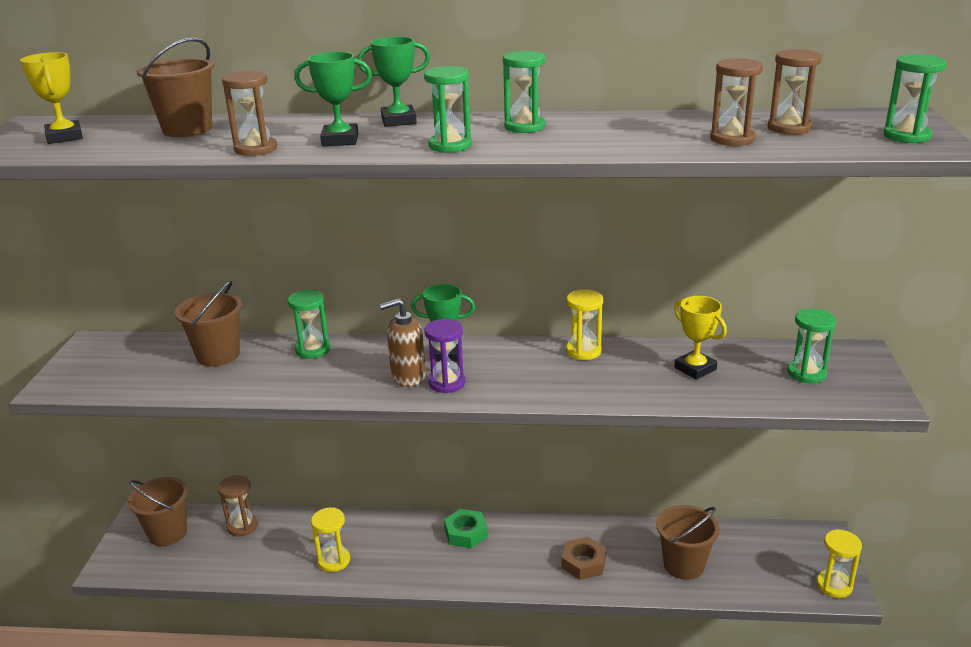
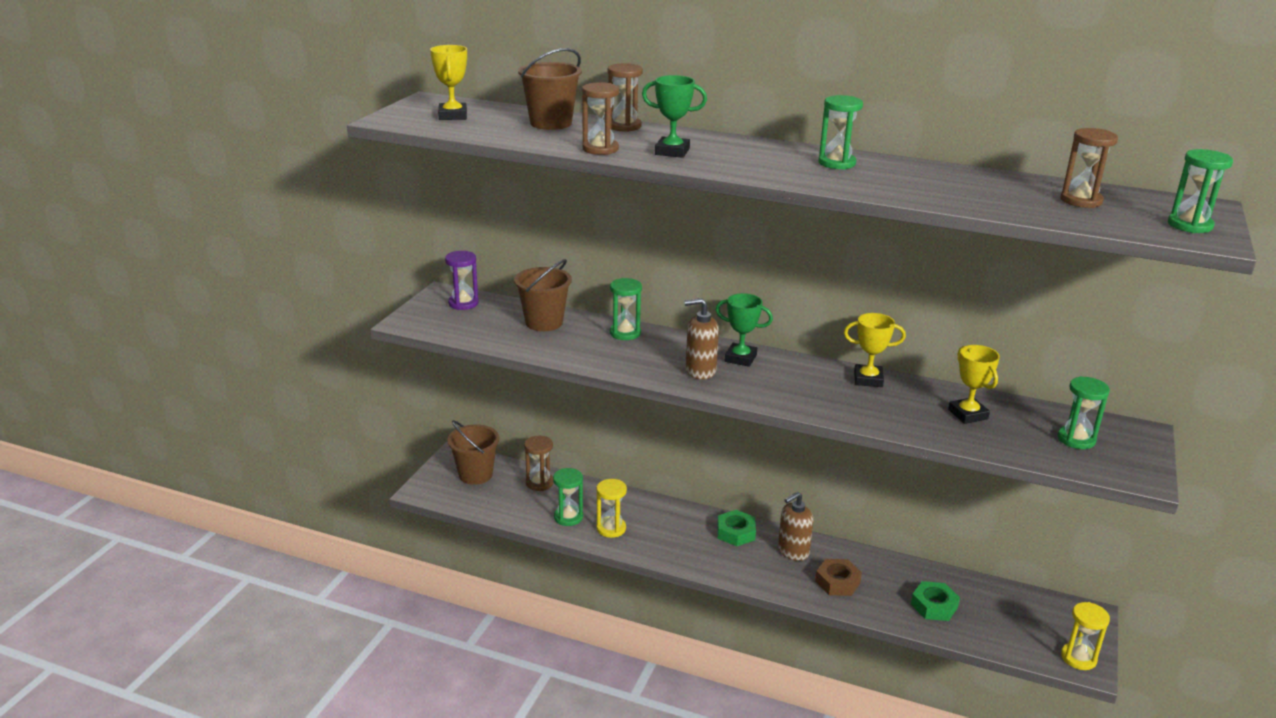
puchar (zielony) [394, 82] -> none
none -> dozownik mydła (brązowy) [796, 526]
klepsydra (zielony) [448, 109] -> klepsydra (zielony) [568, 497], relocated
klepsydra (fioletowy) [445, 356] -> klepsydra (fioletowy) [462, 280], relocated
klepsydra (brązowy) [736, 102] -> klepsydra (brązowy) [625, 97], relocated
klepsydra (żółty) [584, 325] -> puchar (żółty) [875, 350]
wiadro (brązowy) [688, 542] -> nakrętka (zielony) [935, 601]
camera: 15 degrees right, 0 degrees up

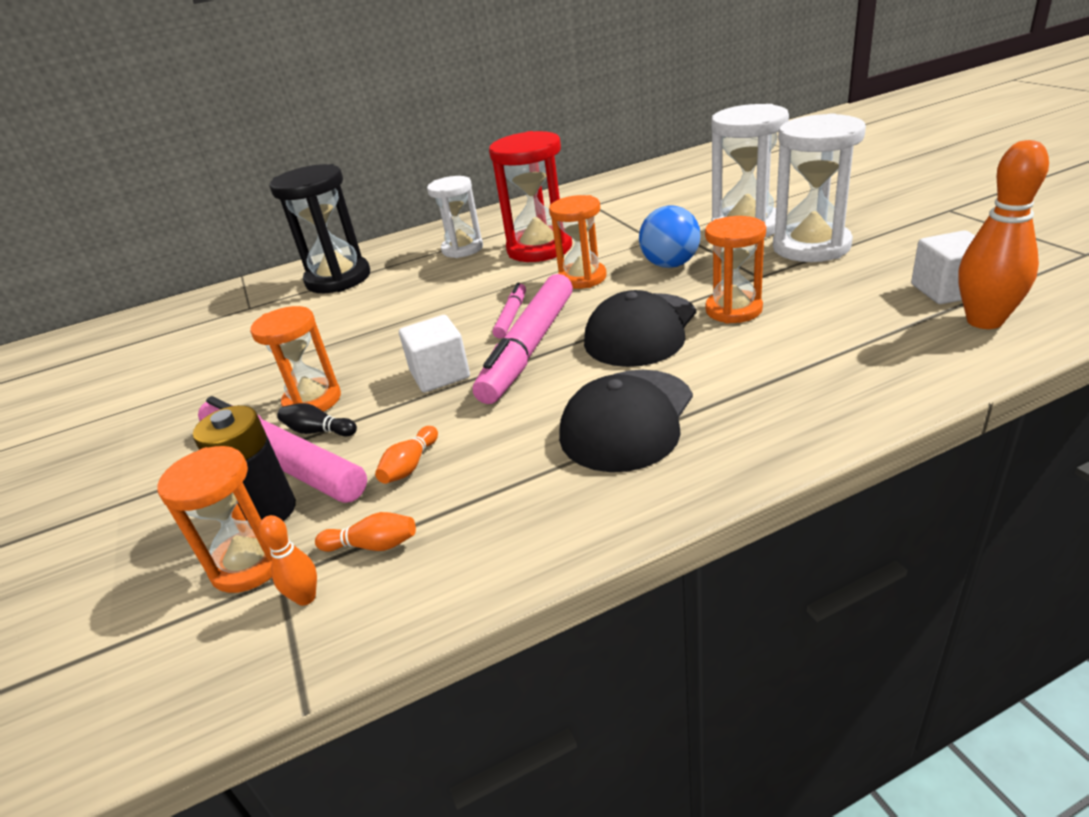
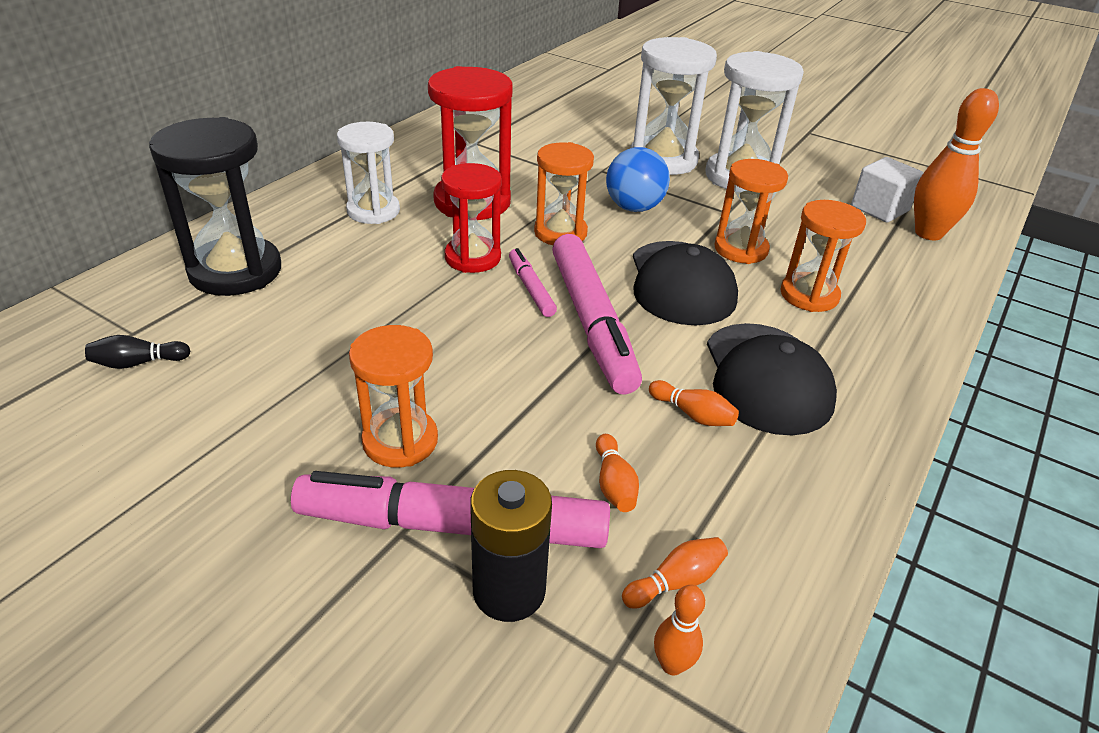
sześcian (biały) [434, 353] -> none
none -> klepsydra (czerwony) [471, 218]
none -> kręgiel (pomarańczowy) [694, 403]
klepsydra (pomarańczowy) [215, 519] -> klepsydra (pomarańczowy) [823, 256], relocated
kręgiel (czarny) [317, 419] -> kręgiel (czarny) [137, 352], relocated
camera: 40 degrees left, 5 degrees up

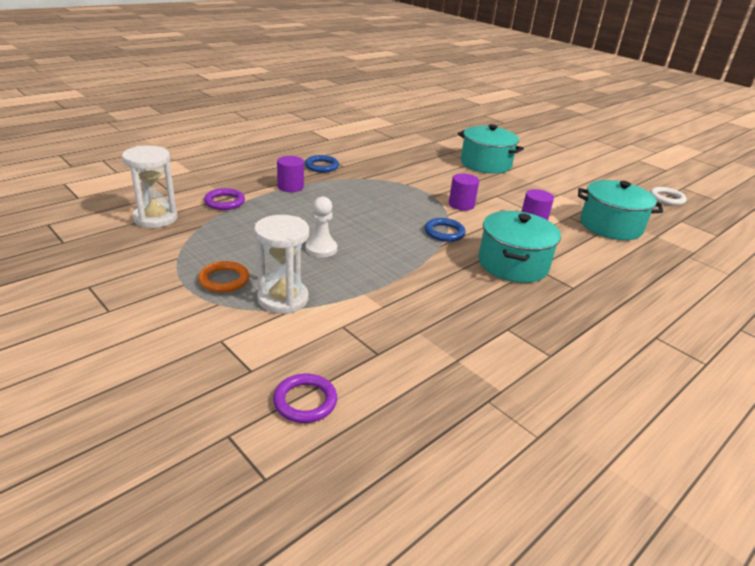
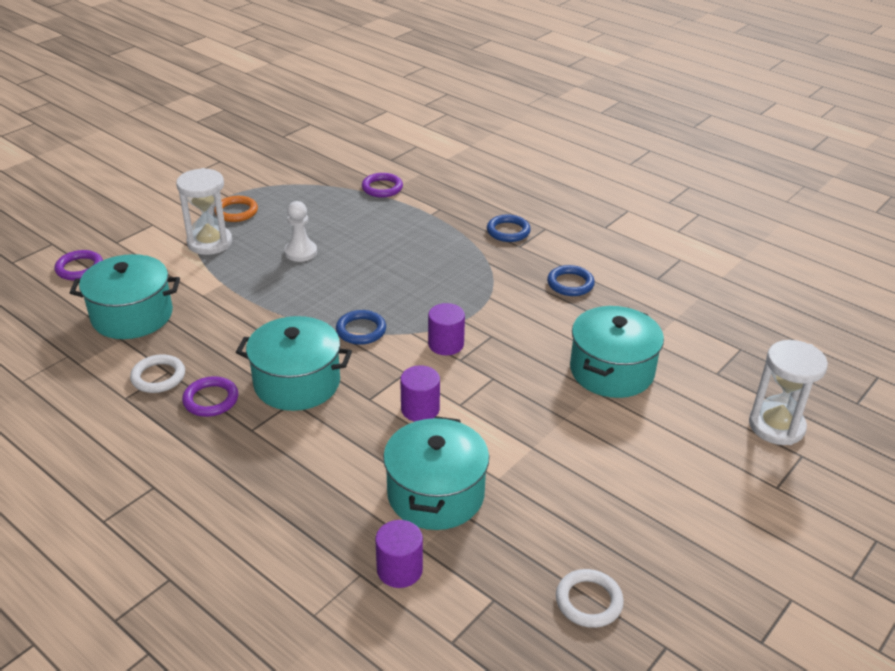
none -> garnek (turkusowy) [125, 296]
none -> pierścień (biały) [157, 373]
none -> pierścień (fioletowy) [210, 396]
none -> pierścień (niebieski) [571, 280]
klepsydra (biały) [150, 186] -> klepsydra (biały) [788, 392], relocated
walec (fioletowy) [290, 174] -> walec (fioletowy) [399, 554], relocated
camera: 85 degrees right, 5 degrees up

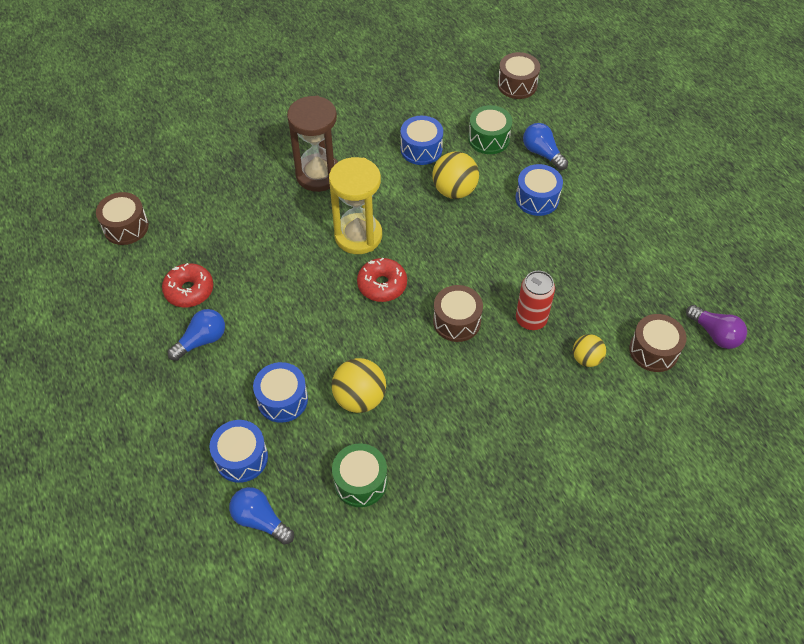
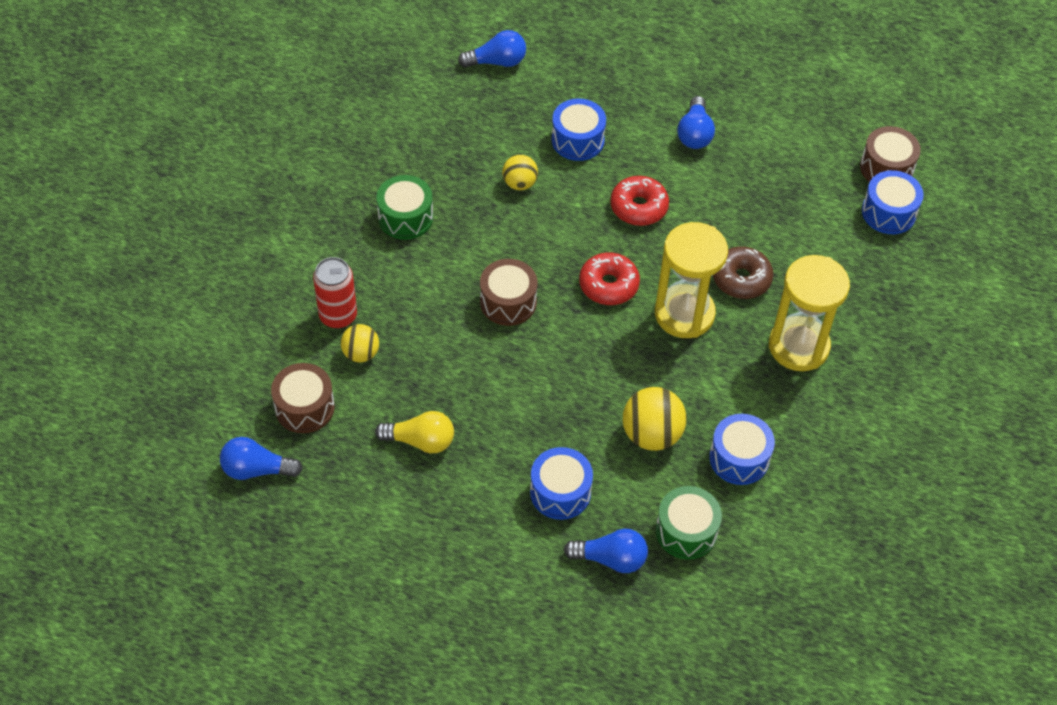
bęben (brązowy) [519, 75] -> none
none -> żarówka (żółty) [414, 432]
none -> donut (brązowy) [743, 273]
donut (czerwony) [187, 285] -> donut (czerwony) [639, 201], relocated
bęben (niebieski) [239, 451] -> bęben (niebieski) [893, 202], relocated
bęben (zielony) [359, 475] -> bęben (zielony) [404, 207], relocated
puszka (czerwony) [535, 300] -> puszka (czerwony) [335, 293], relocated
klepsydra (brązowy) [312, 144] -> klepsydra (żółty) [809, 313]
żarówka (fioletowy) [716, 327] -> żarówka (niebieski) [261, 458]
piłka (żółty) [359, 385] -> piłka (żółty) [520, 172], x0.62
camera: 135 degrees right, 0 degrees up

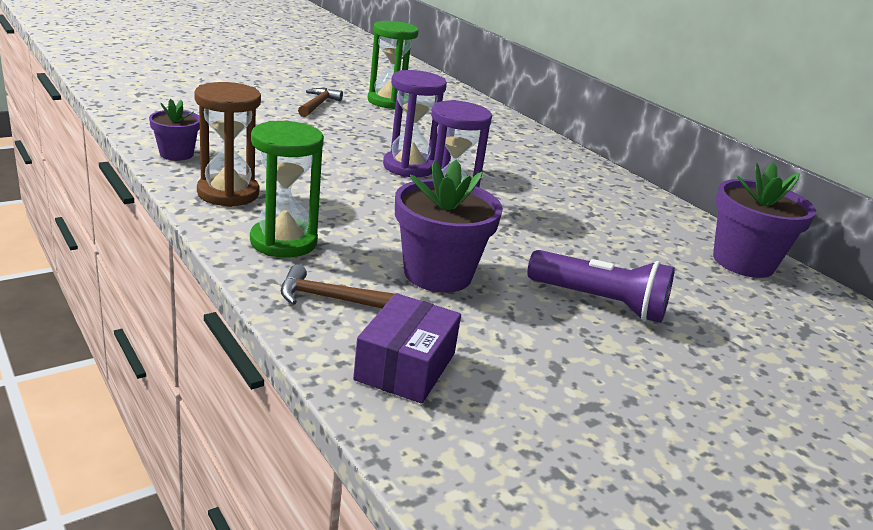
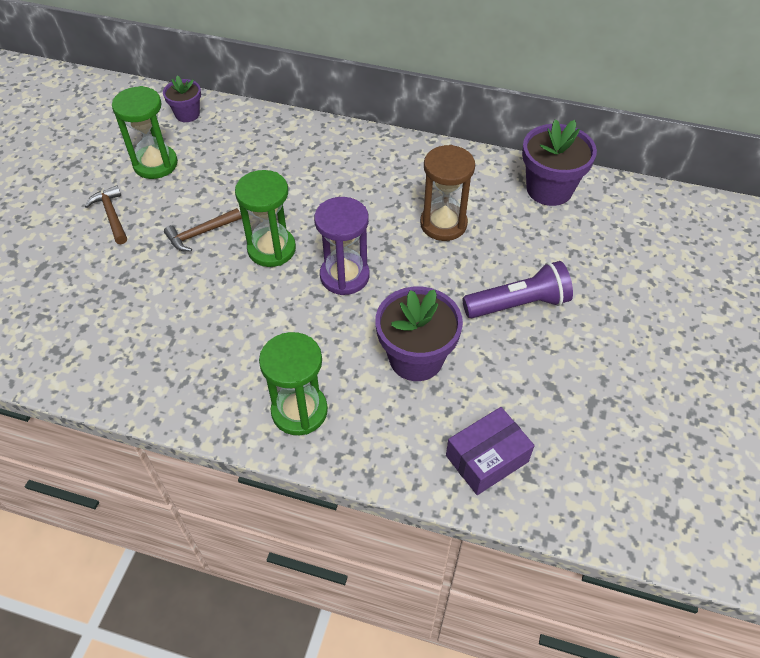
doniczka (fioletowy) [174, 130] -> doniczka (fioletowy) [182, 99], relocated
klepsydra (brązowy) [227, 144] -> klepsydra (brązowy) [447, 193], relocated
młotek (brązowy) [338, 286] -> młotek (brązowy) [203, 230], relocated
klepsydra (fioletowy) [415, 123] -> klepsydra (zielony) [265, 218]
pudełko (fioletowy) [407, 348] -> pudełko (fioletowy) [490, 451], 75 degrees clockwise
camera: 35 degrees left, 25 degrees up

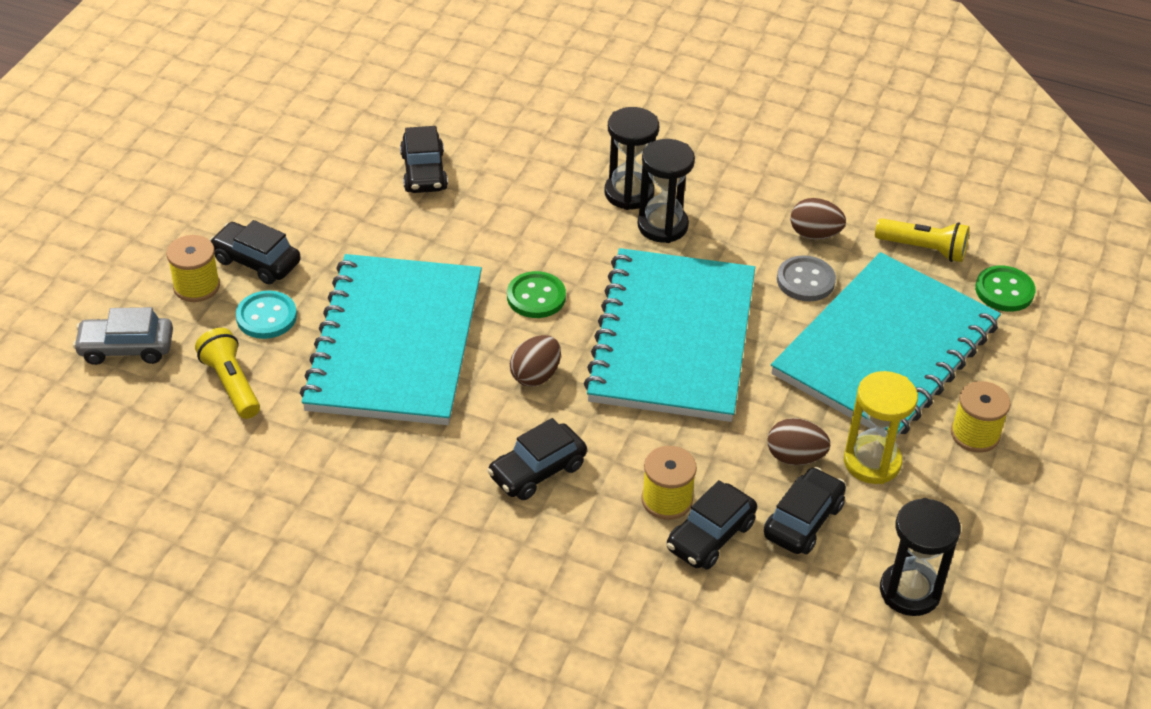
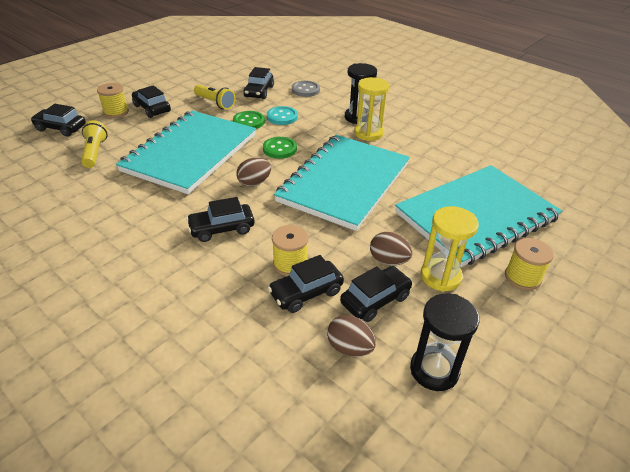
guzik (turkusowy) [266, 315] -> guzik (turkusowy) [282, 115], relocated
guzik (szary) [806, 278] -> guzik (szary) [306, 89], relocated
jajko (brązowy) [818, 218] -> jajko (brązowy) [351, 336], relocated
latarka (żółty) [922, 240] -> latarka (żółty) [215, 97], relocated
guzik (zielony) [1005, 288] -> guzik (zielony) [249, 120], relocated
samochód (szary) [123, 336] -> samochód (czarny) [58, 120]
klepsydra (czarny) [666, 191] -> klepsydra (żółty) [371, 109]
camera: 20 degrees right, 5 degrees down

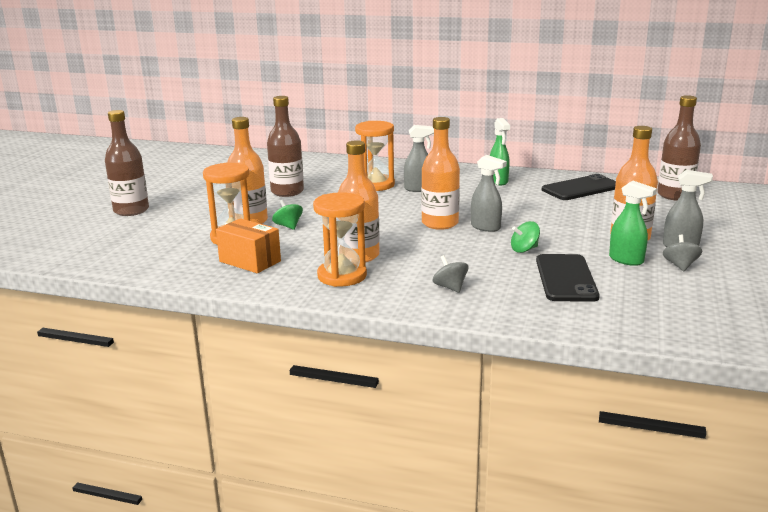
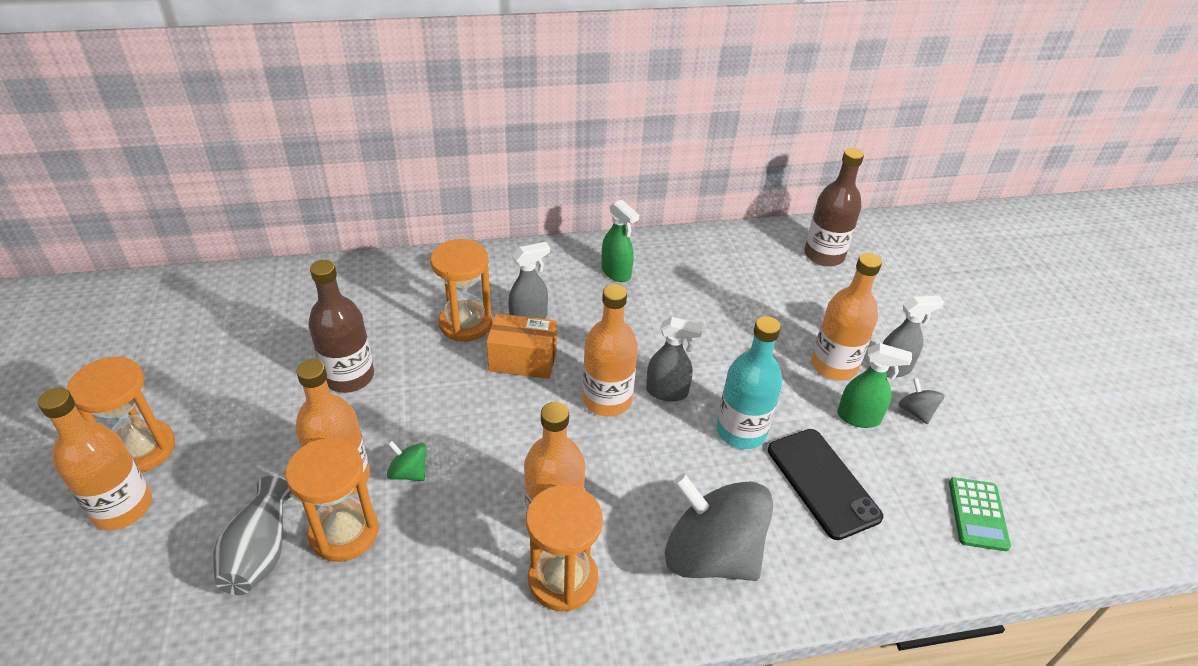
telefon (czarny) [579, 187] -> none
none -> klepsydra (pomarańczowy) [121, 415]
none -> wazon (szary) [253, 535]
none -> kalkulator (zielony) [980, 514]
pudełko (pomarańczowy) [248, 245] -> pudełko (pomarańczowy) [521, 346], relocated
bączek (zielony) [525, 237] -> butelka (turkusowy) [749, 382]
butelka (brązowy) [127, 163] -> butelka (pomarańczowy) [95, 459]
bączek (szary) [451, 274] -> bączek (szary) [719, 527], x2.39
camera: 30 degrees left, 20 degrees up

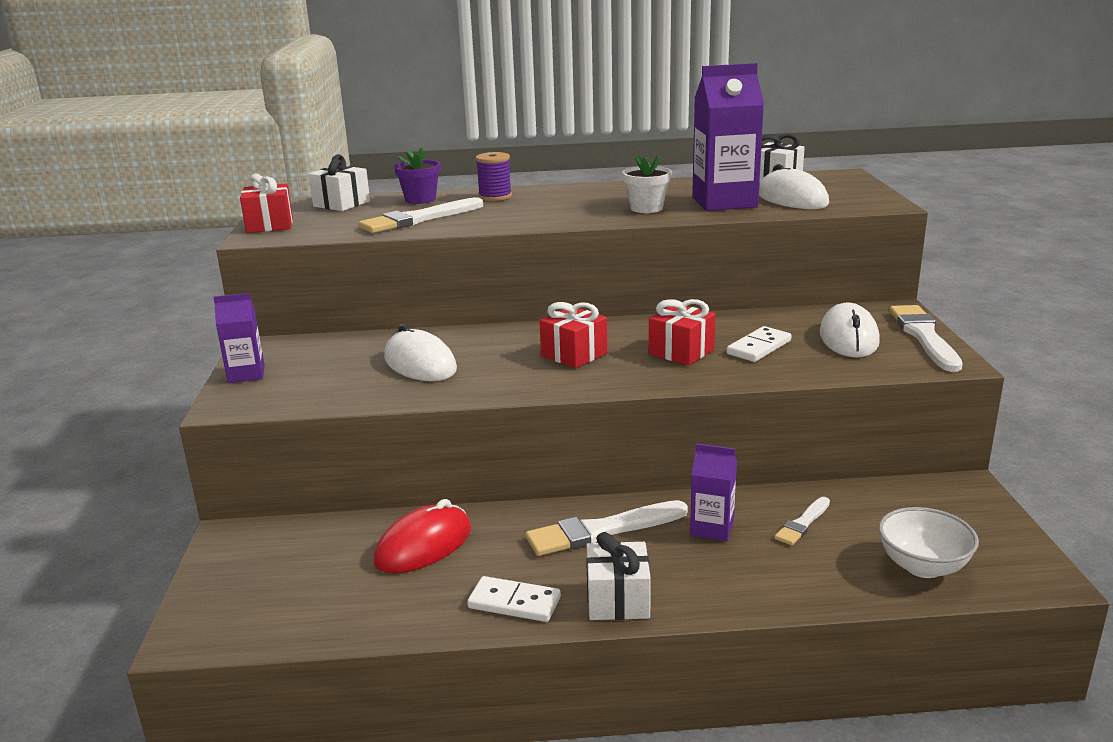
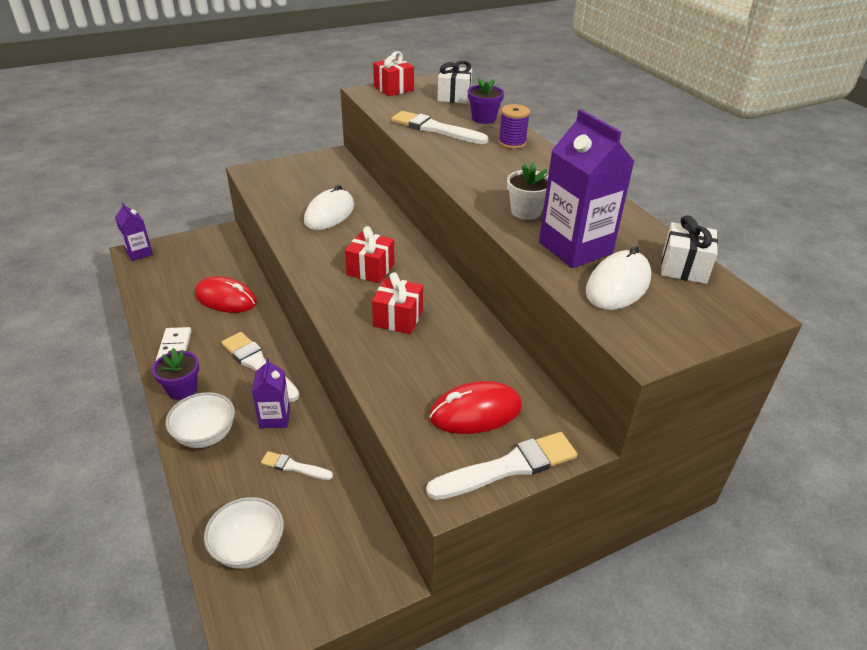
kostka domina (biały) [759, 344] -> none
none -> miska (biały) [200, 420]
karton mleka (fioletowy) [239, 338] -> karton mleka (fioletowy) [134, 231], relocated
prezent (biały) [618, 576] -> doniczka (fioletowy) [175, 374]
myszka (biały) [850, 330] -> myszka (czerwony) [476, 407]
camera: 65 degrees right, 15 degrees up

